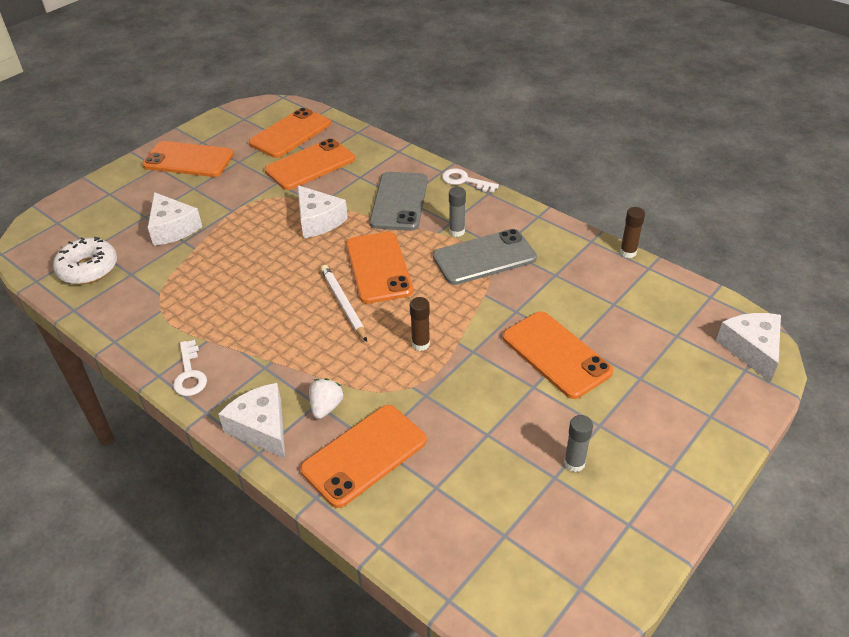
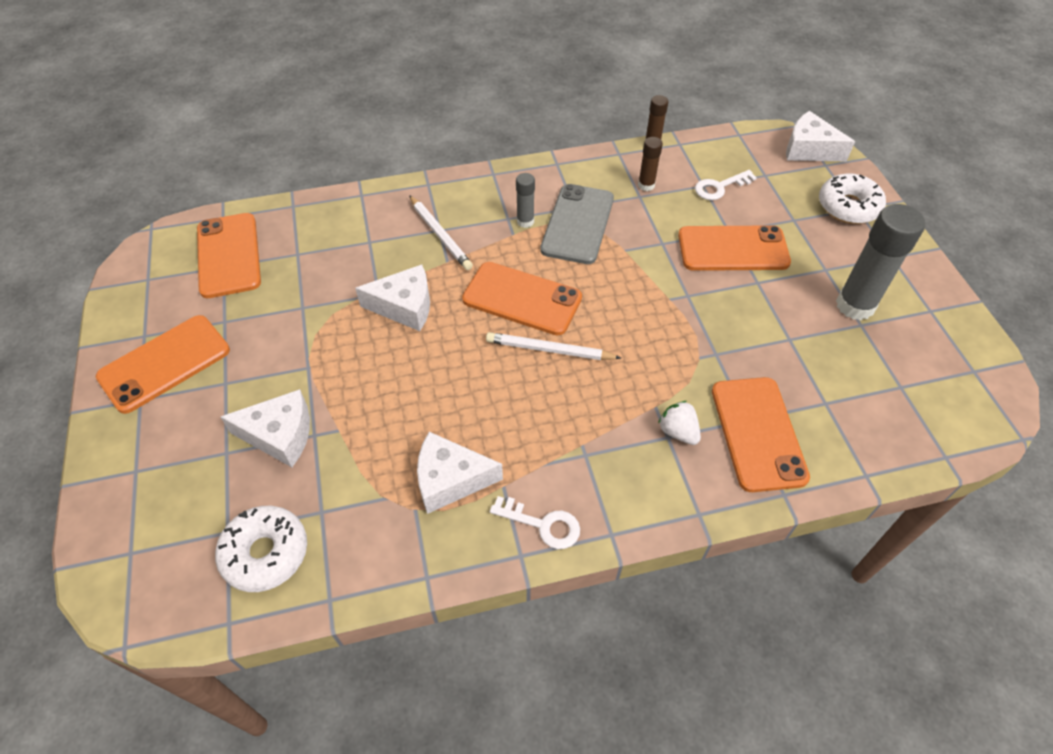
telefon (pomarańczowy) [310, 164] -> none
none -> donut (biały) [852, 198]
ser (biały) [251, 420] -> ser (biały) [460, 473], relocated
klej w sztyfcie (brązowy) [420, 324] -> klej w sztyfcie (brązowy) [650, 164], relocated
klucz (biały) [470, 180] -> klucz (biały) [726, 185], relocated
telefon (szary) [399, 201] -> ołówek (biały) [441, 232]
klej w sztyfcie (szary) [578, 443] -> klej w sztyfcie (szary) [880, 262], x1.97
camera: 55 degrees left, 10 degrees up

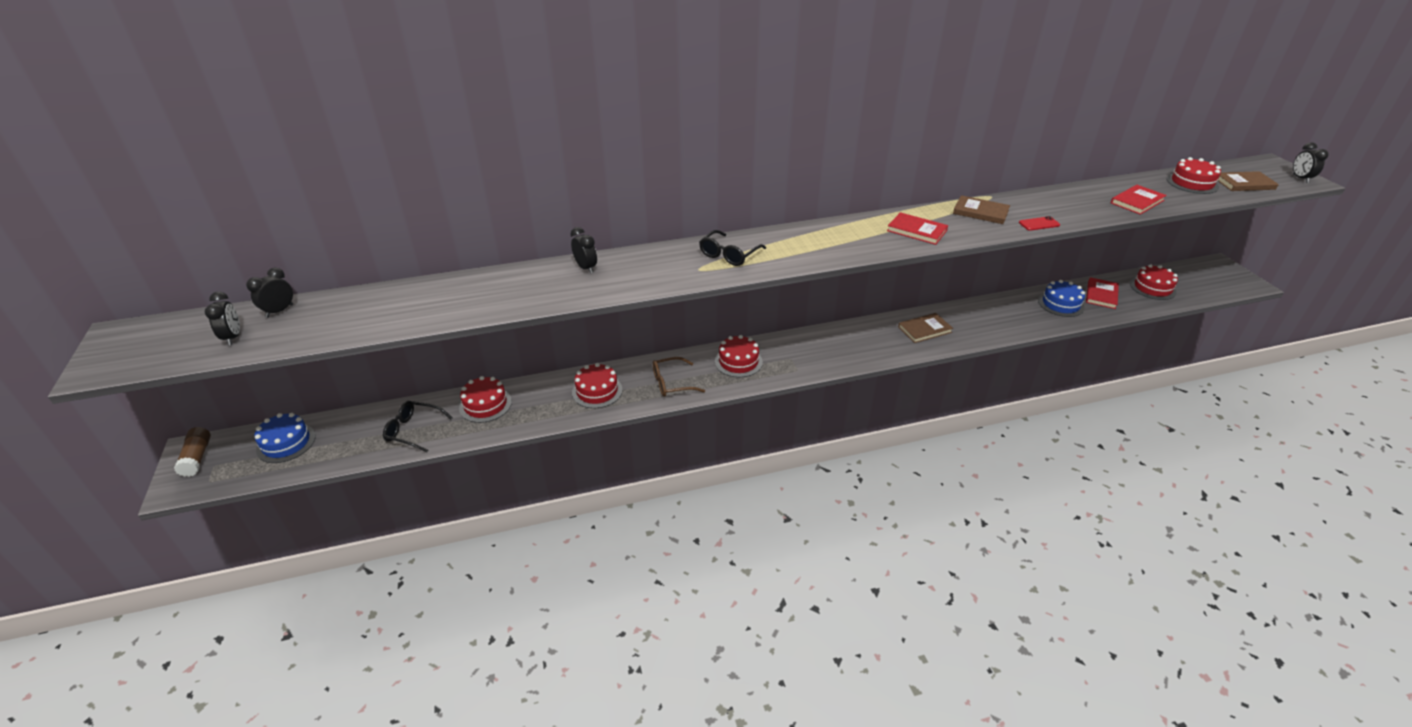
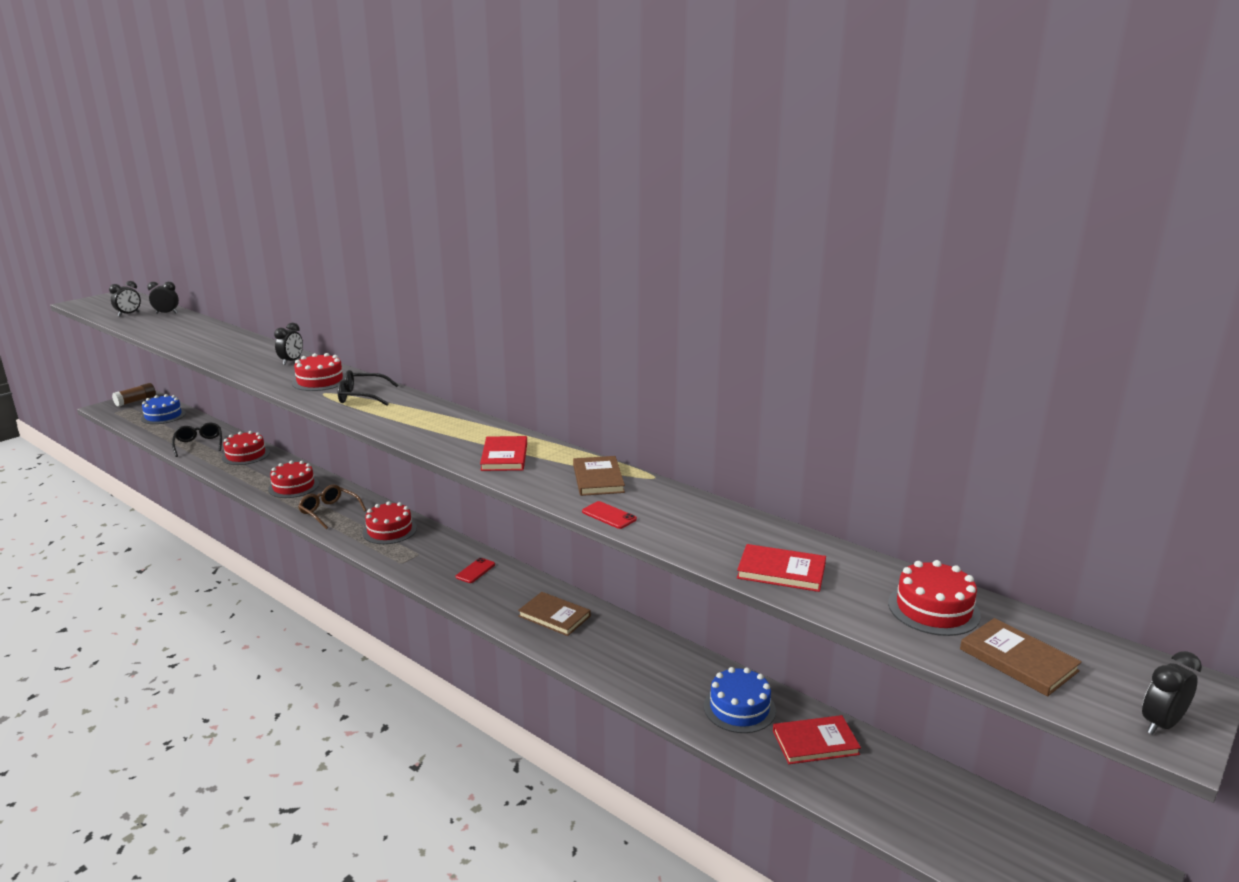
none -> telefon (czerwony) [475, 570]
tort (czerwony) [1154, 282] -> tort (czerwony) [318, 372], relocated
camera: 55 degrees right, 15 degrees down

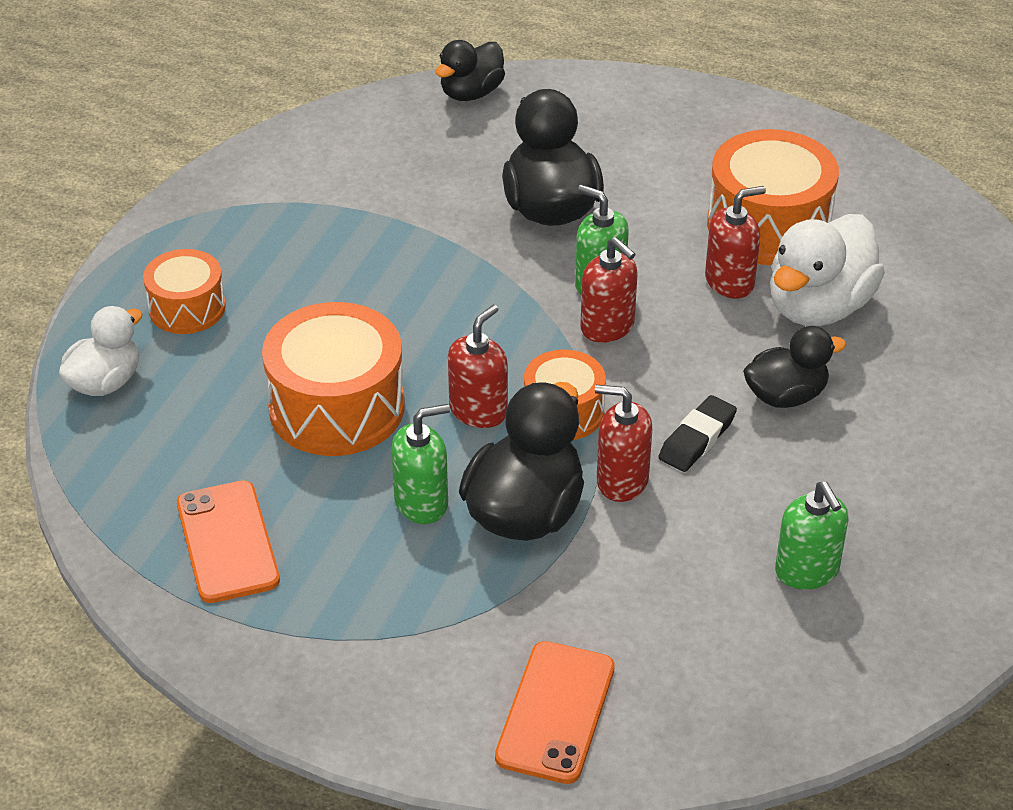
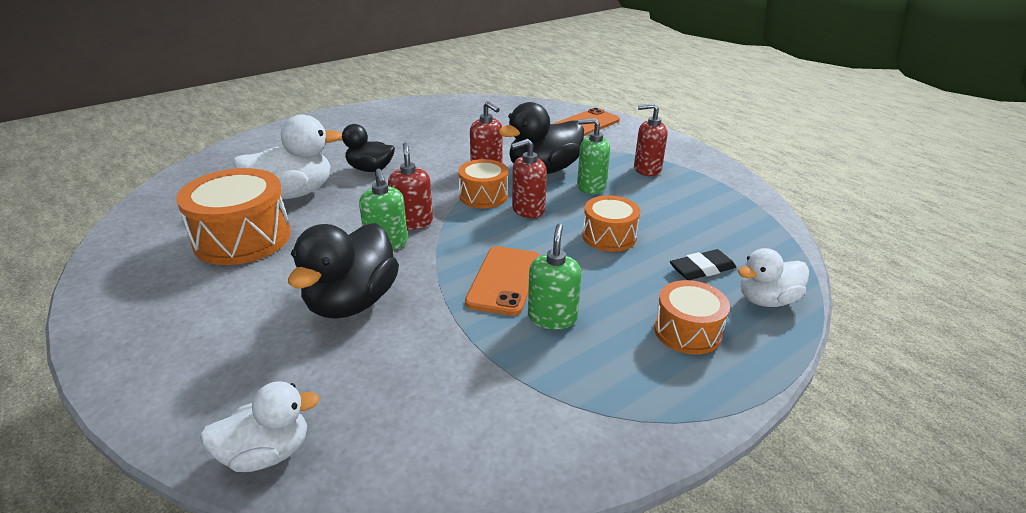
telefon (pomarańczowy) [228, 541] -> telefon (pomarańczowy) [502, 281], relocated
gumka do mazania (czarny) [697, 433] -> gumka do mazania (czarny) [703, 264], relocated
dozownik mydła (czerwony) [735, 242] -> dozownik mydła (czerwony) [651, 139], relocated
dozownik mydła (zielony) [812, 536] -> dozownik mydła (zielony) [555, 277], relocated
kaczka (czarny) [470, 70] -> kaczka (biały) [260, 426]
bęben (pomarańczowy) [333, 379] -> bęben (pomarańczowy) [611, 223], x0.59
camera: 150 degrees left, 10 degrees down

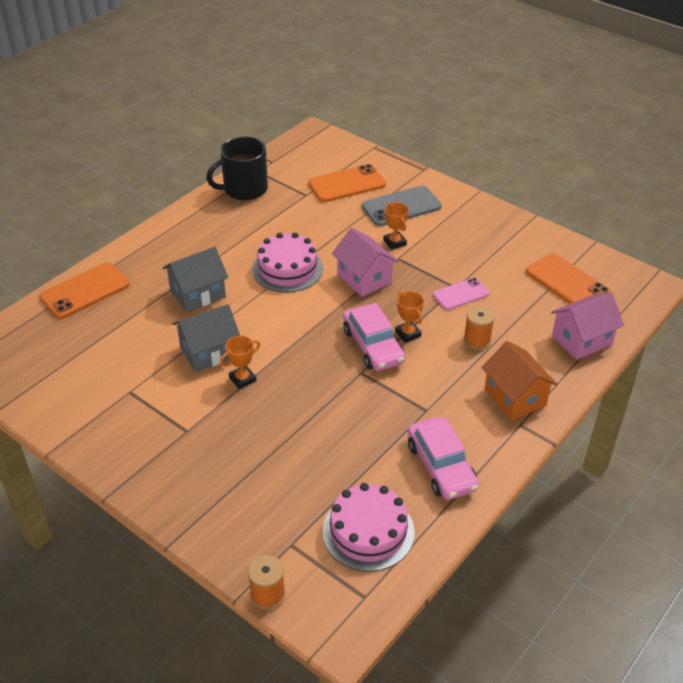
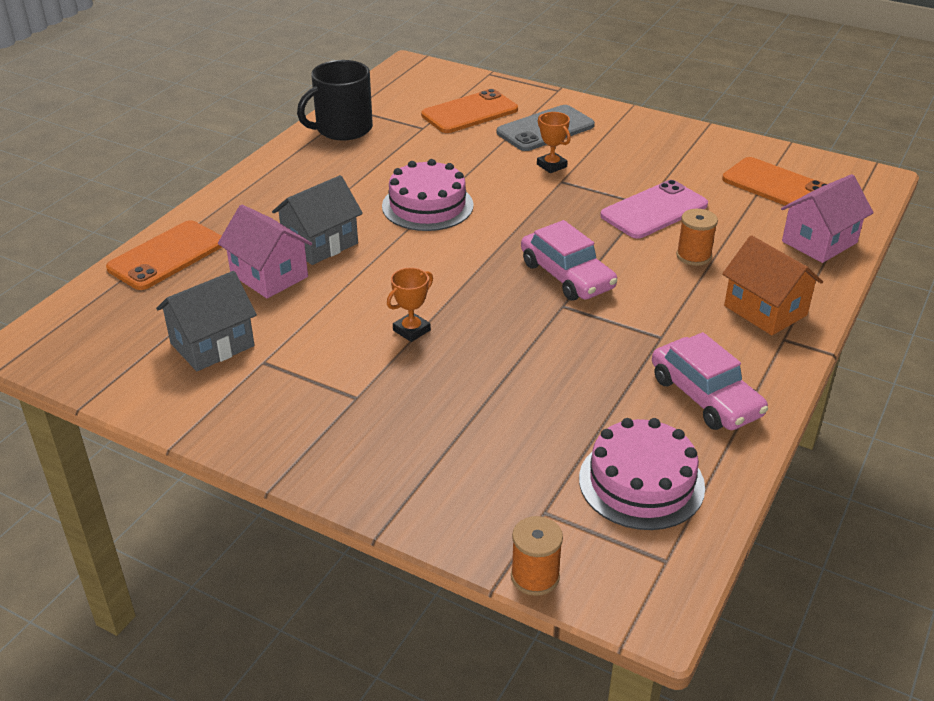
puchar (pomarańczowy) [409, 317] -> none
domek (szary) [206, 338] -> domek (szary) [206, 321], relocated
domek (różowy) [365, 262] -> domek (różowy) [265, 251], relocated
telefon (różowy) [461, 294] -> telefon (różowy) [654, 209], x1.56
camera: 10 degrees left, 5 degrees down

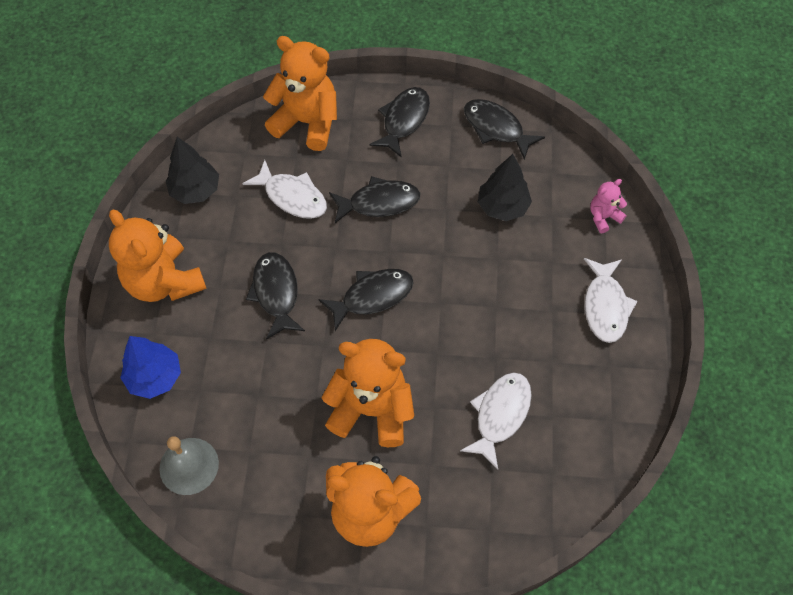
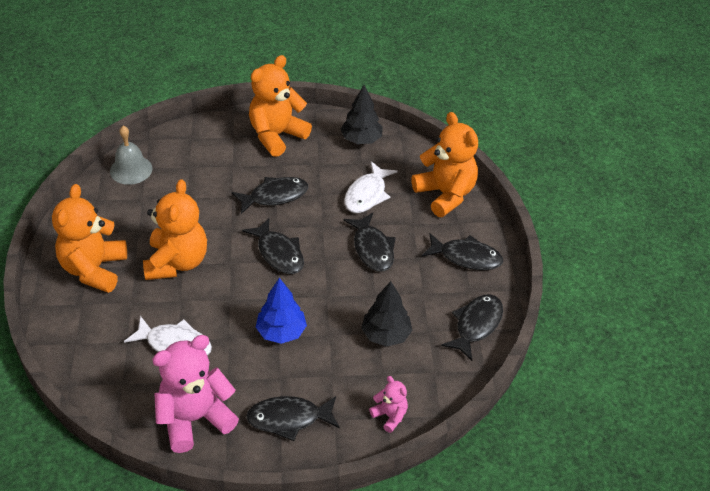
none -> miś (różowy) [195, 394]
drzewko (niebieski) [150, 367] -> drzewko (niebieski) [281, 311], relocated
ryba (biały) [611, 300] -> ryba (czarny) [292, 418]
miś (pomarańczowy) [300, 93] -> miś (pomarańczowy) [444, 164], 45 degrees counterclockwise
camera: 80 degrees right, 15 degrees down

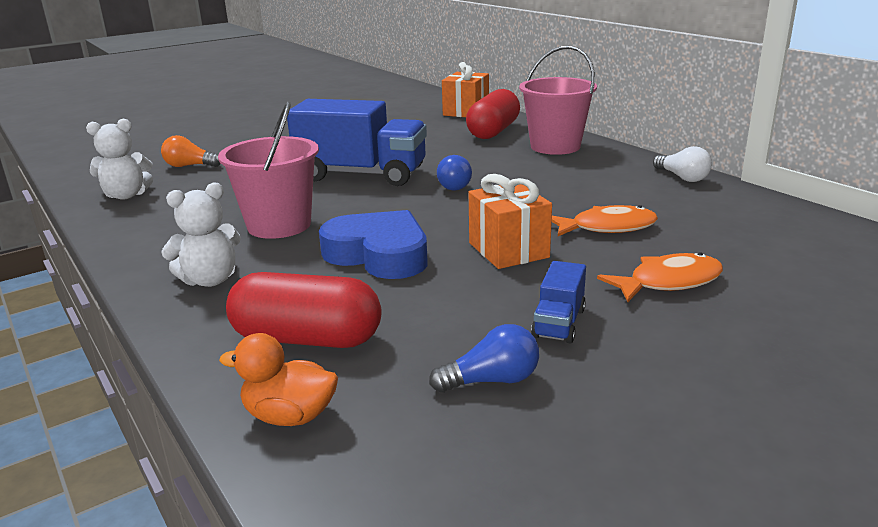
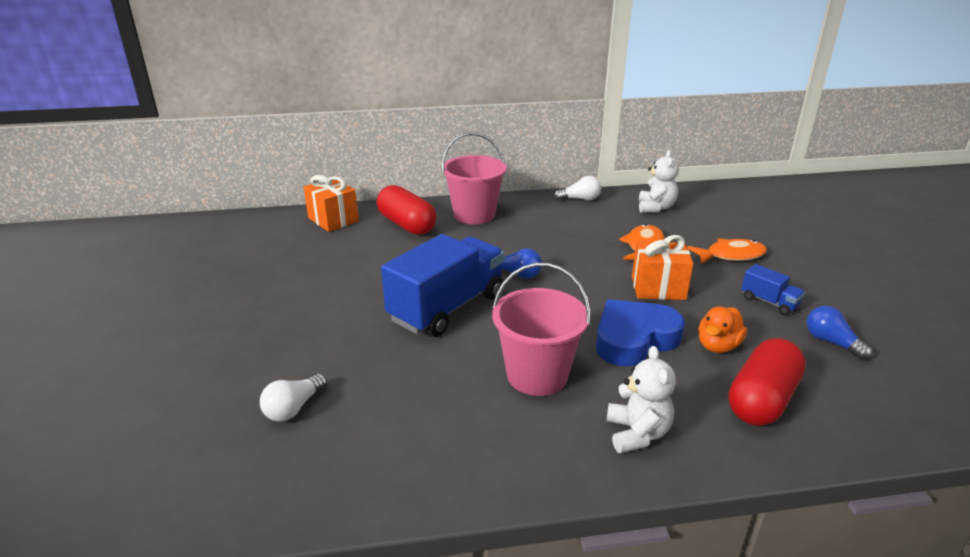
miś (biały) [119, 159] -> miś (biały) [659, 181], relocated
kaczka (pomarańczowy) [278, 379] -> kaczka (pomarańczowy) [722, 329], relocated
żarówka (pomarańczowy) [191, 151] -> żarówka (biały) [293, 398]
żarówka (niebieski) [484, 358] -> żarówka (niebieski) [839, 333], 45 degrees counterclockwise
ryba (pomarańczowy) [660, 277] -> ryba (pomarańczowy) [727, 251], 75 degrees clockwise
camera: 65 degrees left, 5 degrees up

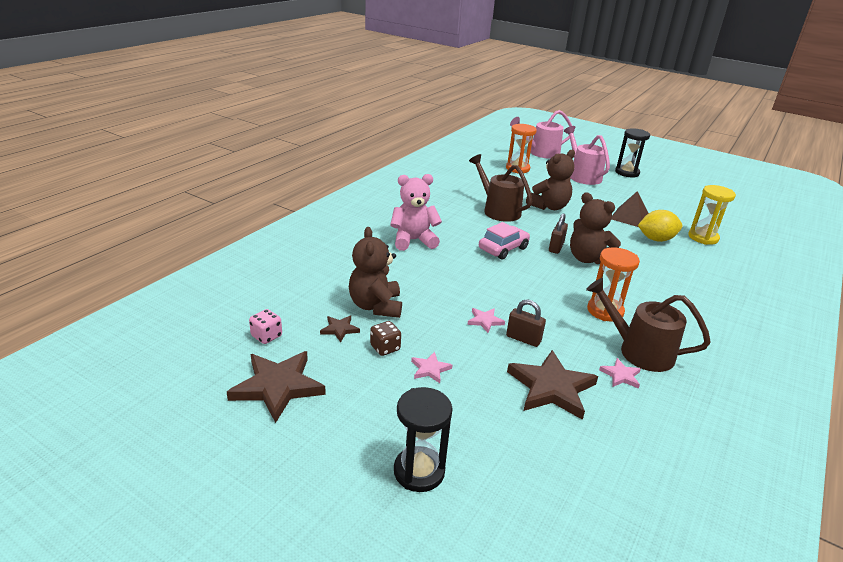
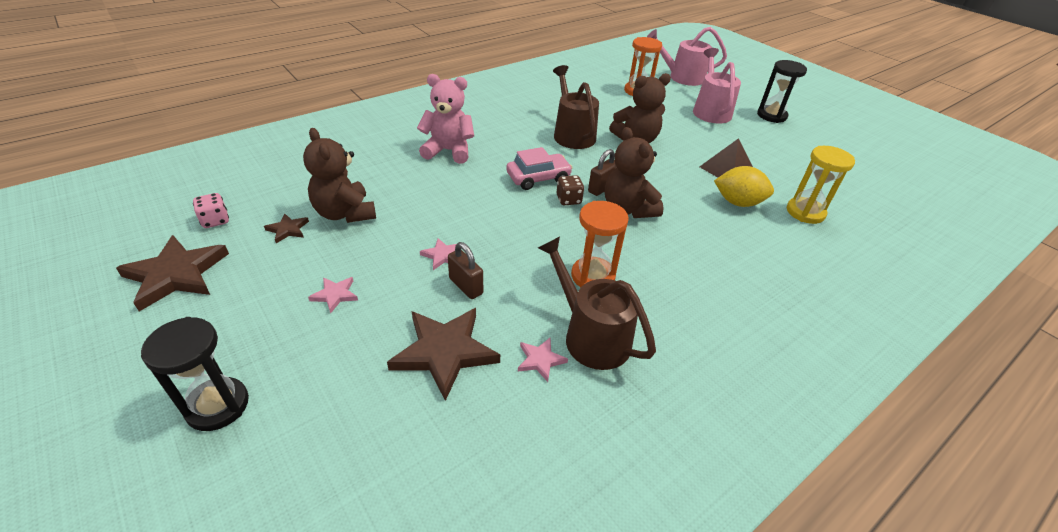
kostka do gry (brązowy) [385, 338] -> kostka do gry (brązowy) [570, 190], relocated
miś (brązowy) [375, 272] -> miś (brązowy) [339, 175], 45 degrees counterclockwise
camera: 20 degrees right, 10 degrees up

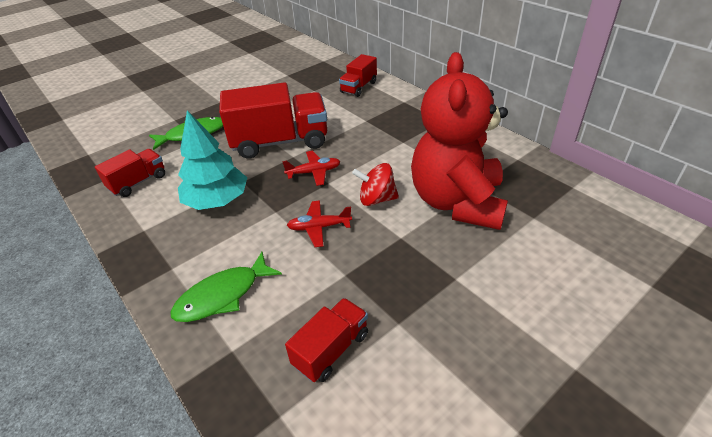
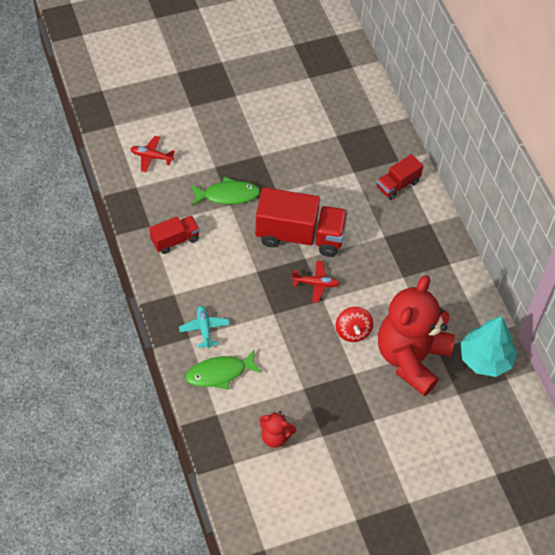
none -> samolot (turkusowy) [204, 327]
drzewko (turkusowy) [212, 160] -> drzewko (turkusowy) [489, 346], relocated
samolot (czerwony) [319, 224] -> samolot (czerwony) [153, 154], relocated
ciężarówka (czerwony) [326, 340] -> miś (czerwony) [277, 429]
bączek (czerwony) [375, 184] -> bączek (czerwony) [354, 324], 120 degrees counterclockwise
camera: 15 degrees right, 15 degrees up

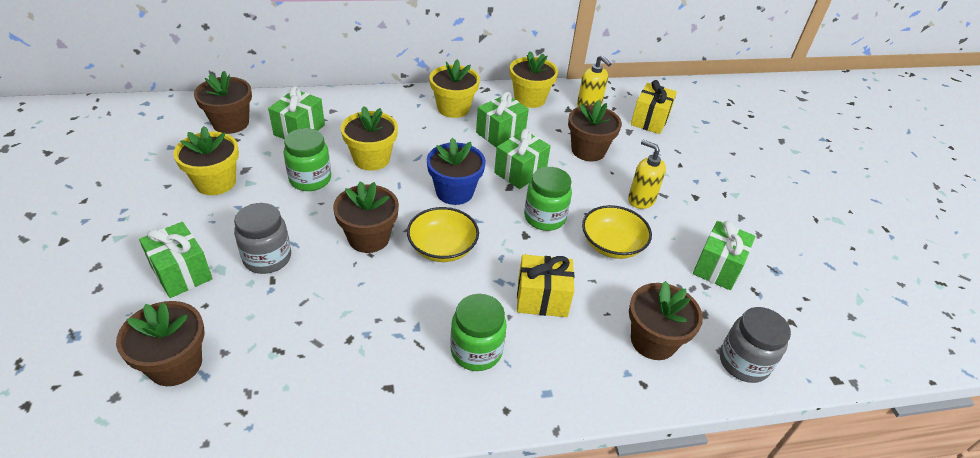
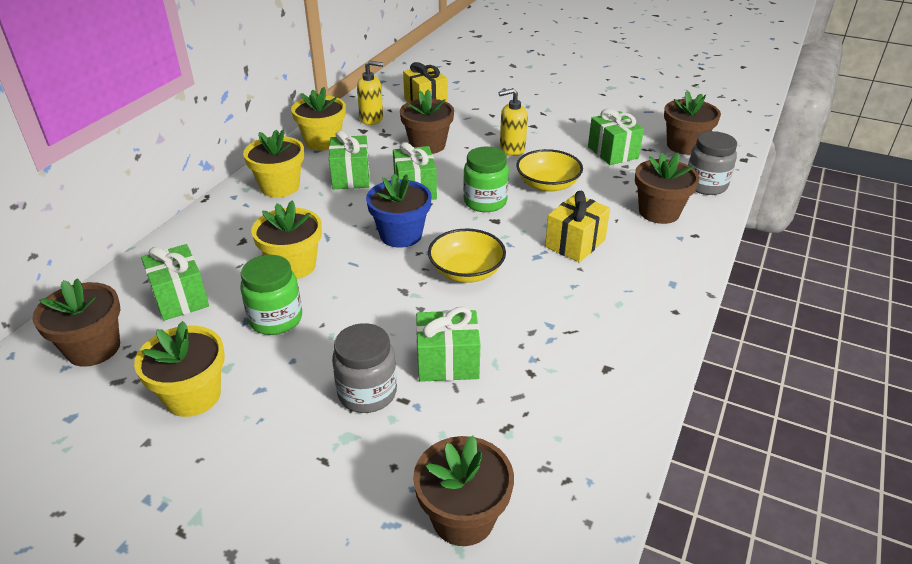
słoik (zielony) [478, 332] -> none
prezent (zielony) [176, 260] -> prezent (zielony) [448, 344], relocated
doniczka (brązowy) [366, 217] -> doniczka (brązowy) [692, 122], relocated
camera: 50 degrees left, 5 degrees down

